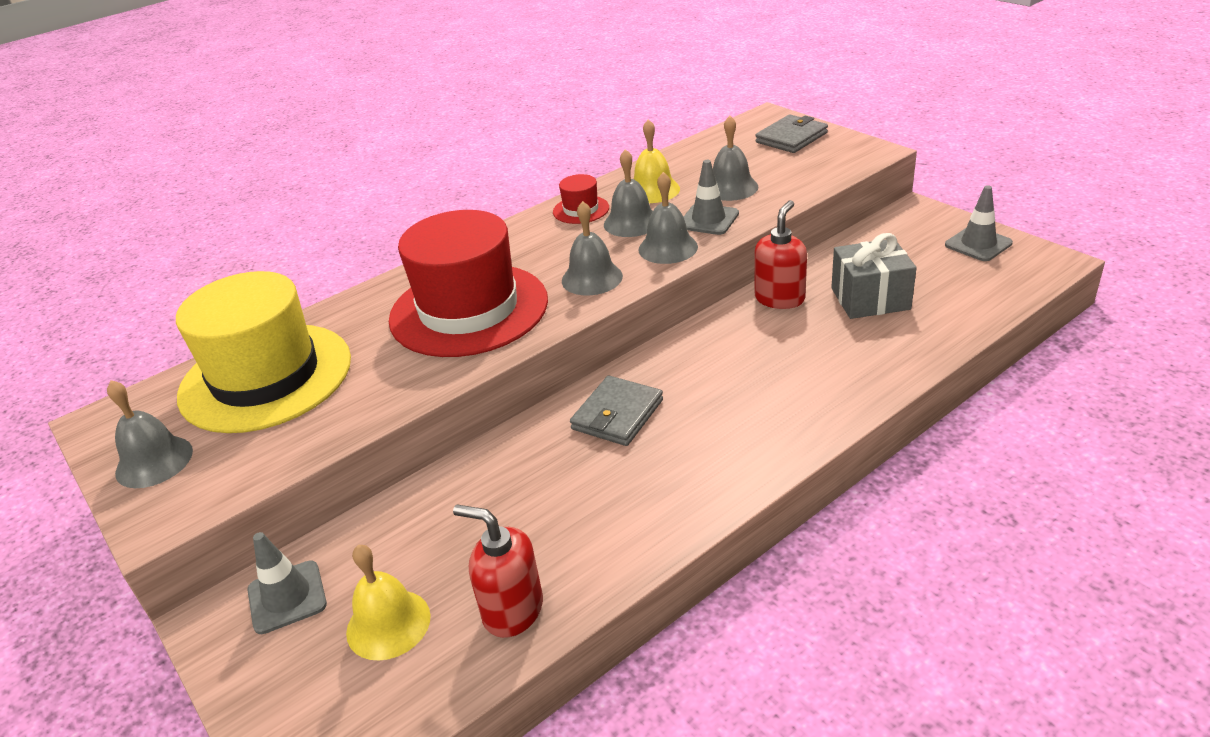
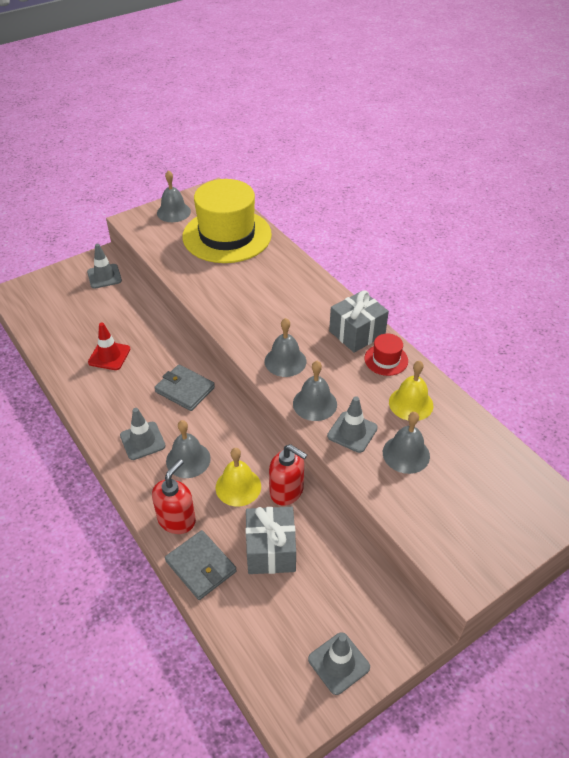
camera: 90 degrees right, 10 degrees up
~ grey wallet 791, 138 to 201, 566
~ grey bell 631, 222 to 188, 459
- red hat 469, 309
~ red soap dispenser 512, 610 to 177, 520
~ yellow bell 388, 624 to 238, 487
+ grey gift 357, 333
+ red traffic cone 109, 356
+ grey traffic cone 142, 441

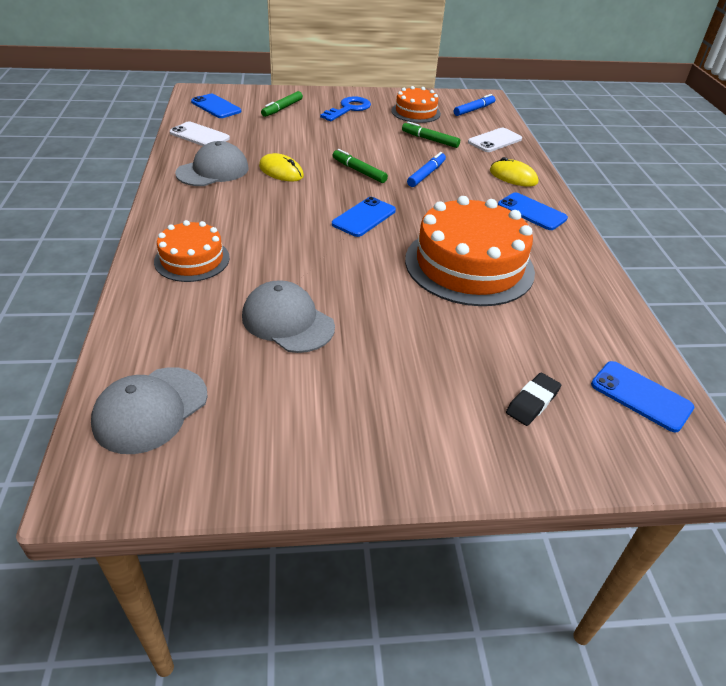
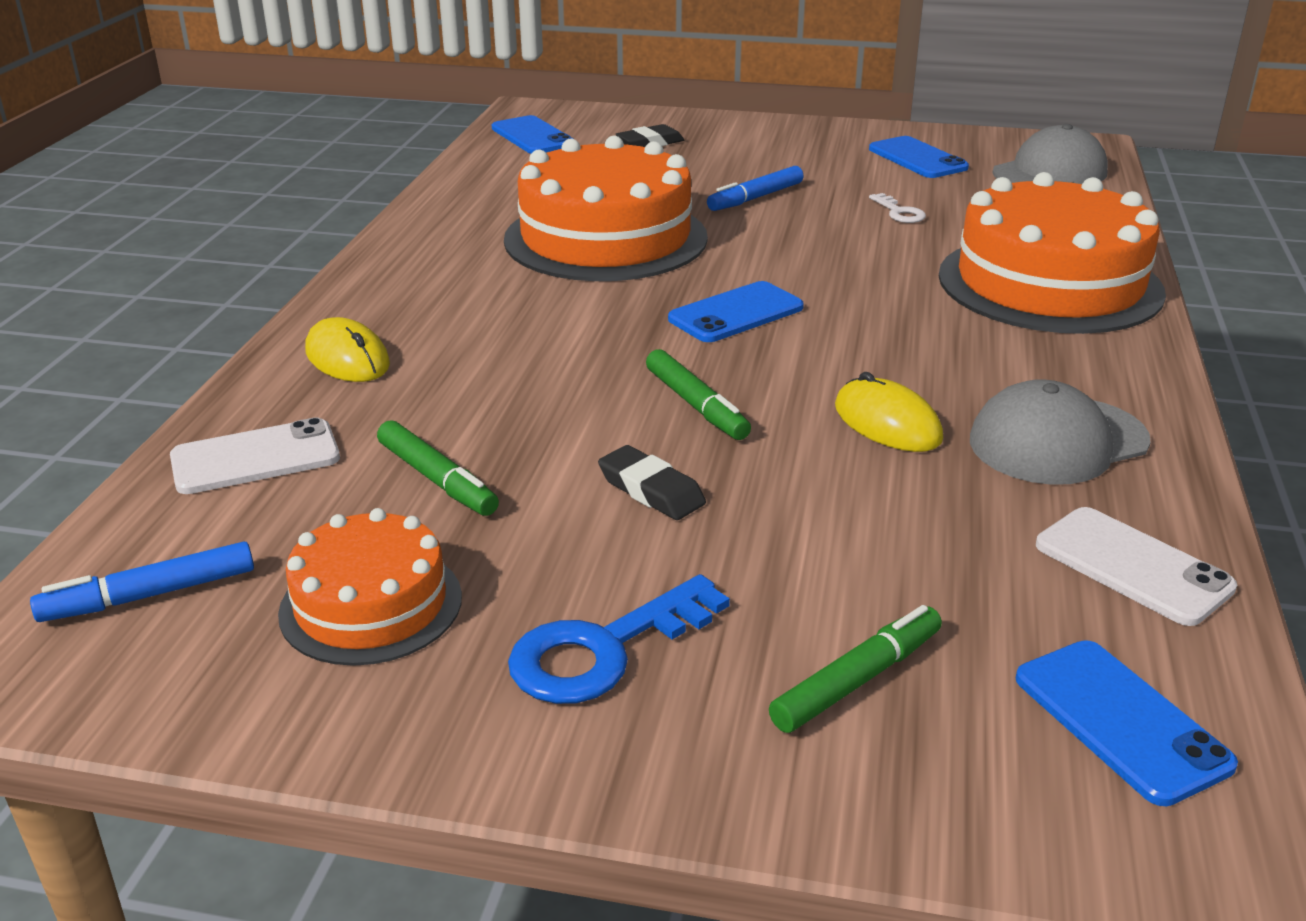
camera: 160 degrees left, 10 degrees down
~ blue marker 426, 174 to 755, 198
~ blue phone 531, 212 to 917, 158
~ orange cake 192, 259 = 1049, 283 x1.81
~ grey cap 287, 321 to white key 899, 212
+ black eraser 651, 490

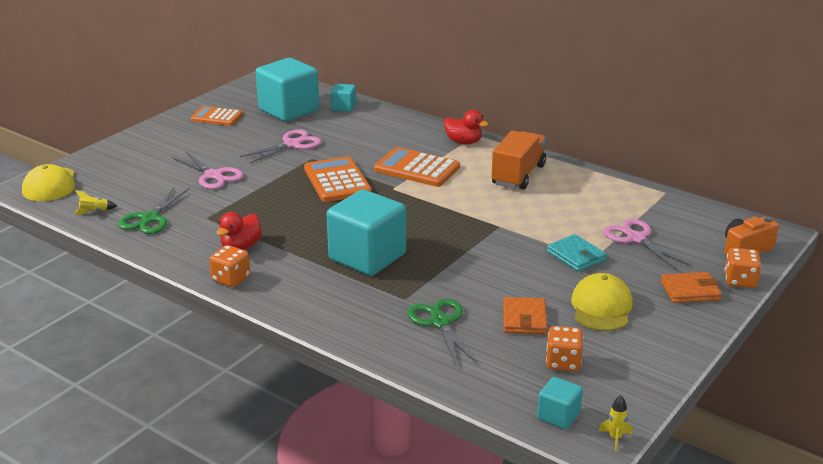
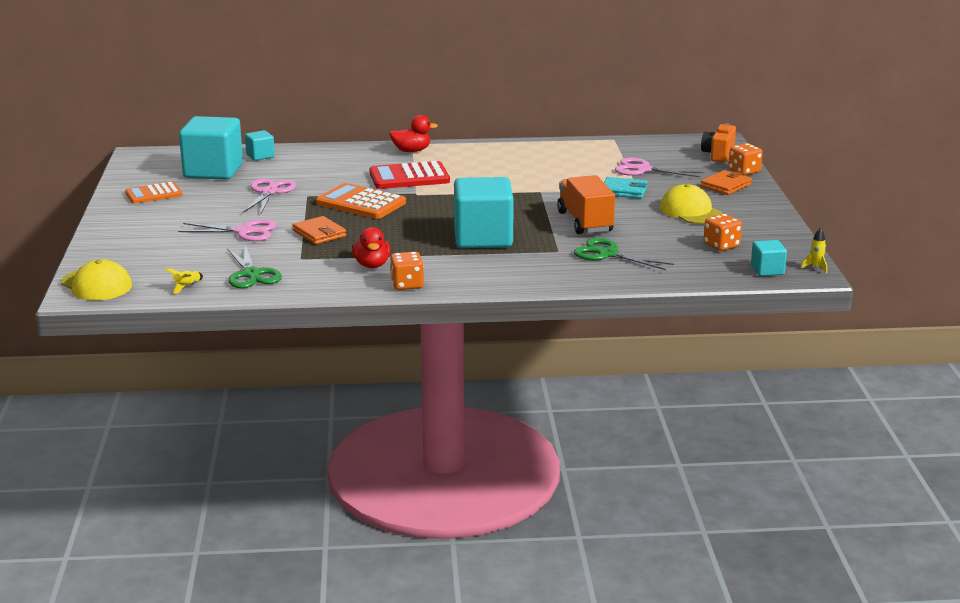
camera: 40 degrees left, 5 degrees down
~ orange truck 518, 175 to 585, 222
~ orange calculator 417, 168 to red calculator 409, 177
~ orange wallet 524, 319 to 319, 233

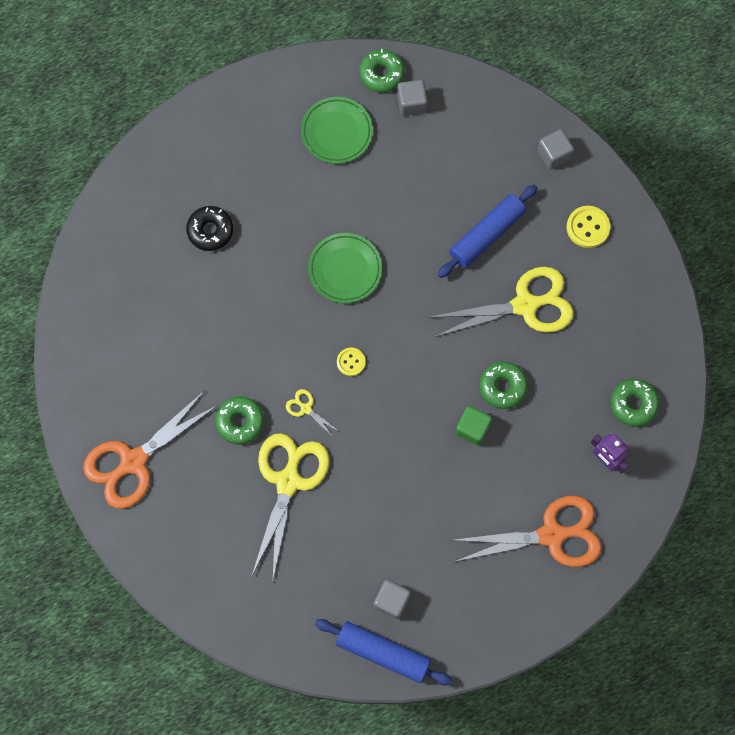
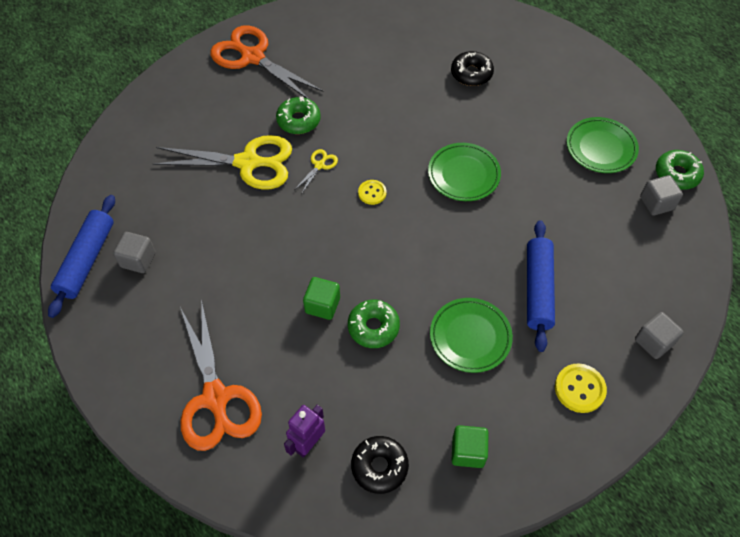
camera: 80 degrees right, 15 degrees down
~ blue rolling pin 487, 235 = 537, 289 60 degrees clockwise
~ yellow scissors 525, 305 to green plate 470, 337
~ green donut 633, 404 to black donut 379, 467
+ green cube 468, 452

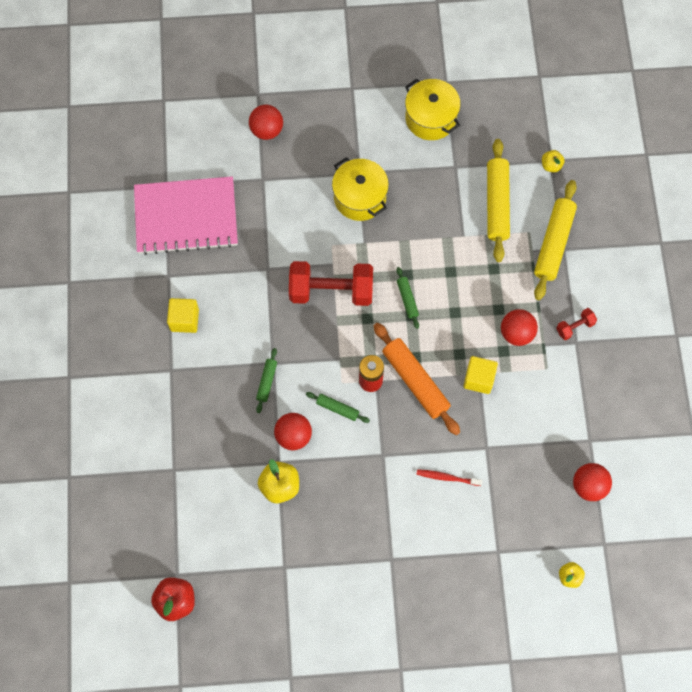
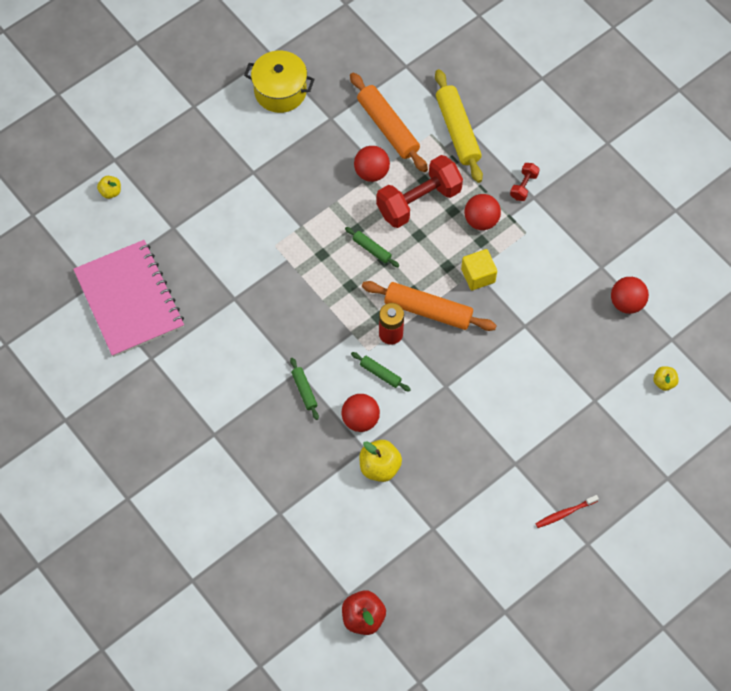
camera: 35 degrees left, 5 degrees down
~ red ball 266, 130 to 371, 172
~ yellow rolling pin 497, 204 to orange rolling pin 388, 127
~ yellow apple 551, 165 to 110, 192
- yellow pot 360, 198
~ pink notebook 186, 217 = 129, 300 75 degrees counterclockwise
~ red dumbbell 331, 291 to 419, 201
- yellow cube 184, 320
~ green rolling pin 337, 408 = 380, 373 45 degrees clockwise
~ red toothbrush 447, 477 to 565, 513

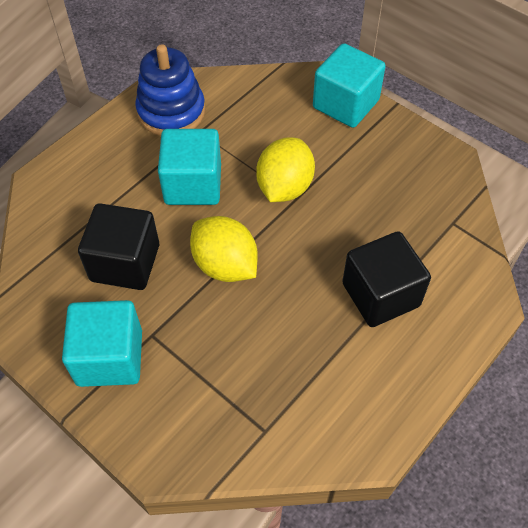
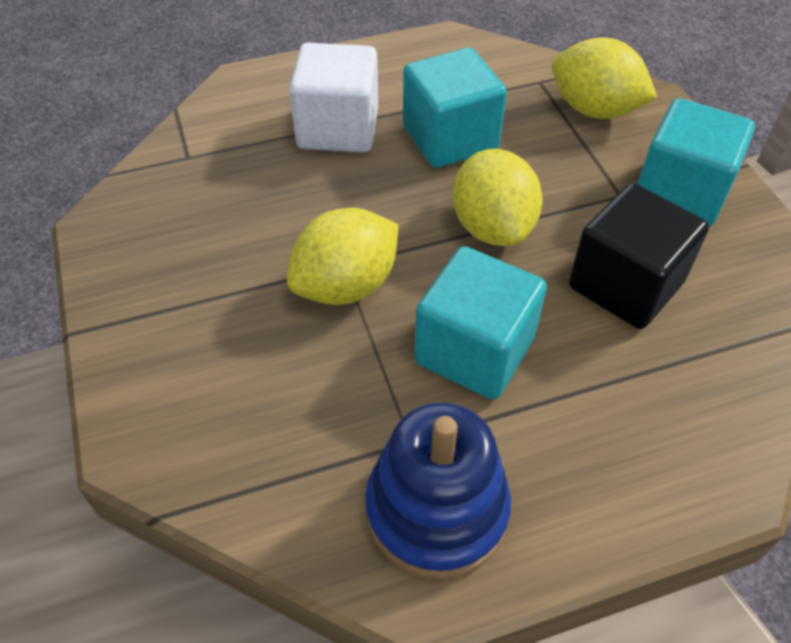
camera: 150 degrees left, 5 degrees down
~ turquoise cube 345, 104 to 450, 138
~ black cube 380, 295 to white cube 338, 128
+ yellow lemon 594, 110

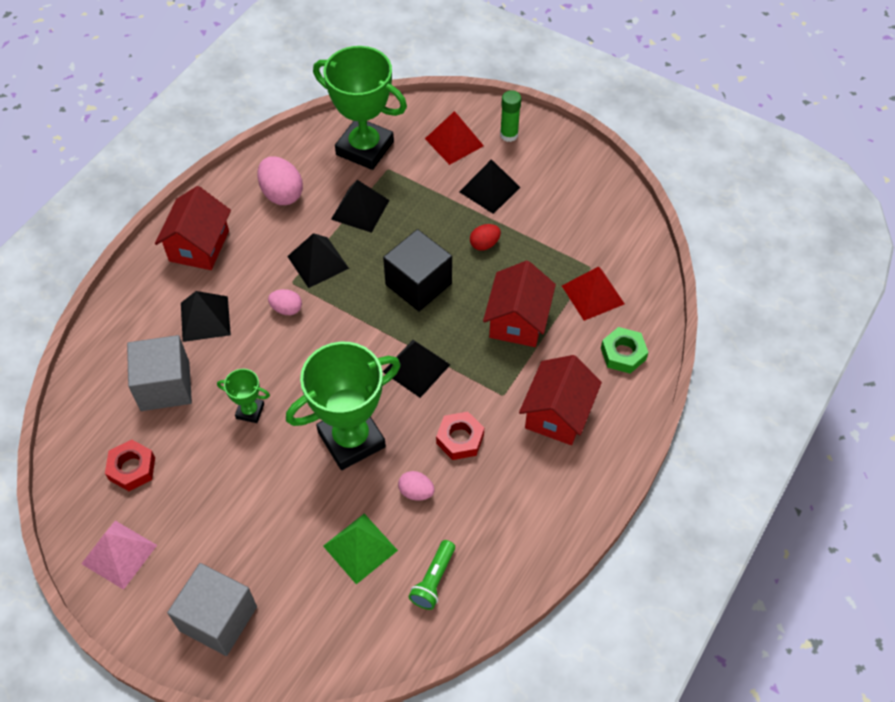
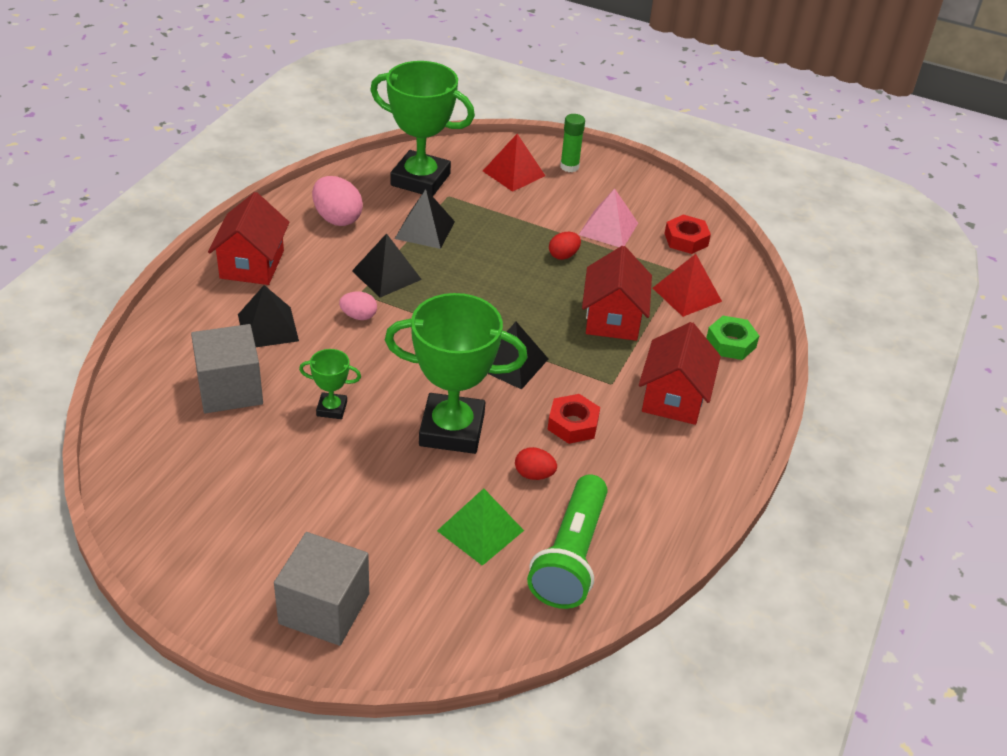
camera: 10 degrees left, 15 degrees down
- black pyramid 489, 189
- black cube 418, 284
~ green trophy 351, 439 = 452, 430 45 degrees clockwise
~ red nut 132, 468 to 686, 239
~ pink egg 416, 492 to red egg 534, 474
~ pink pyramid 119, 554 to 608, 228
~ green flashlight 433, 580 = 570, 556 x1.87

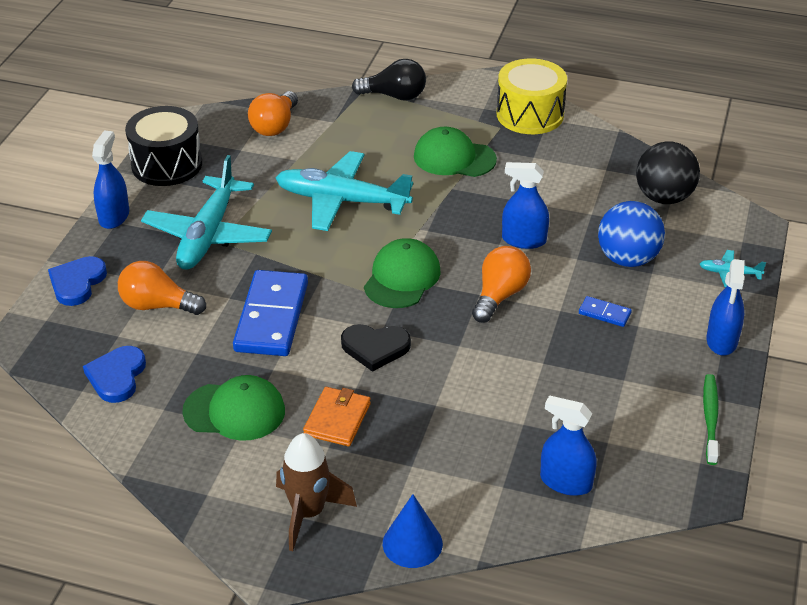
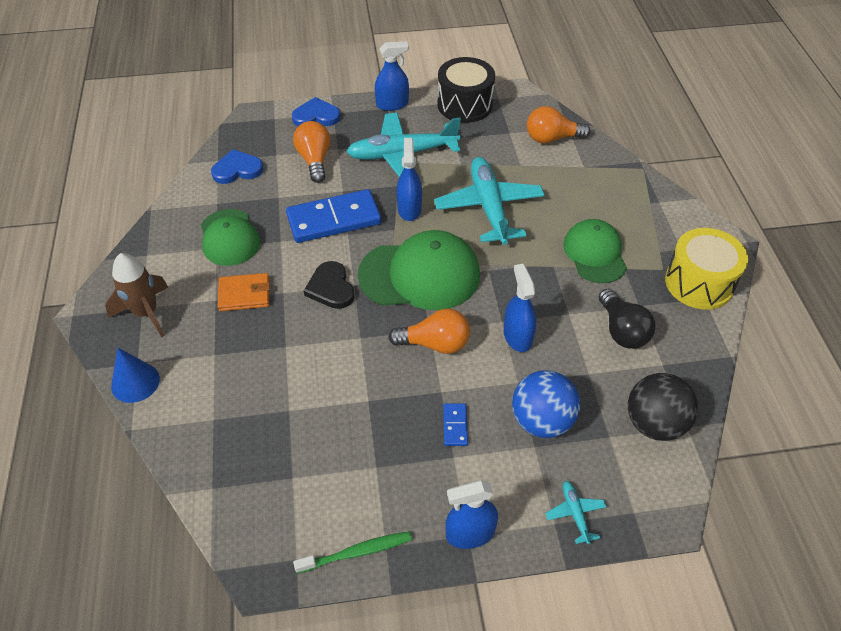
camera: 65 degrees right, 10 degrees up
~ black light bulb 394, 96 to 622, 330
~ green cap 402, 278 = 420, 275 x1.53
~ blue spray bottle 566, 482 to 409, 209

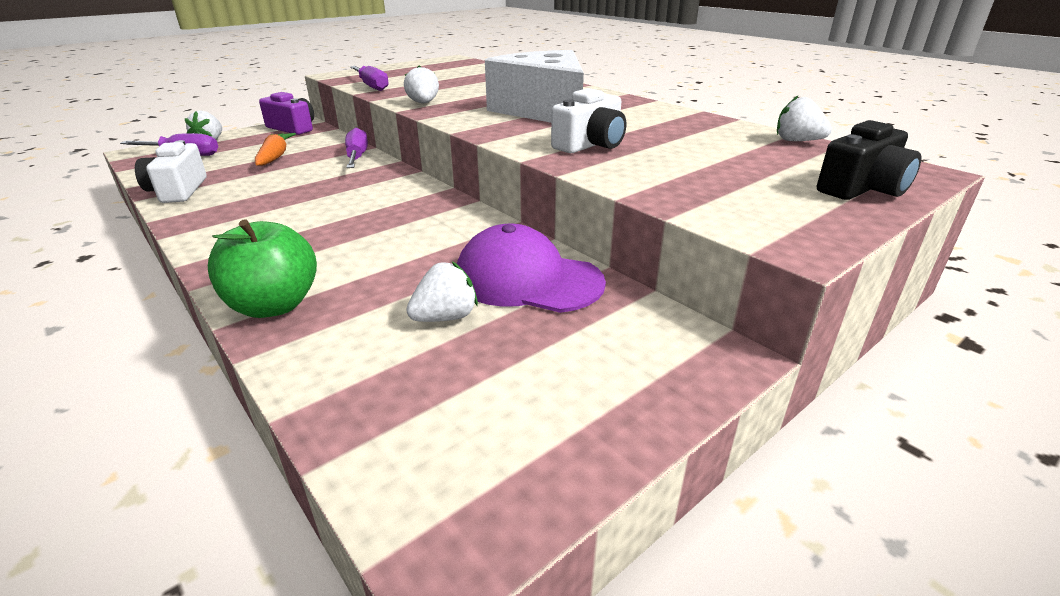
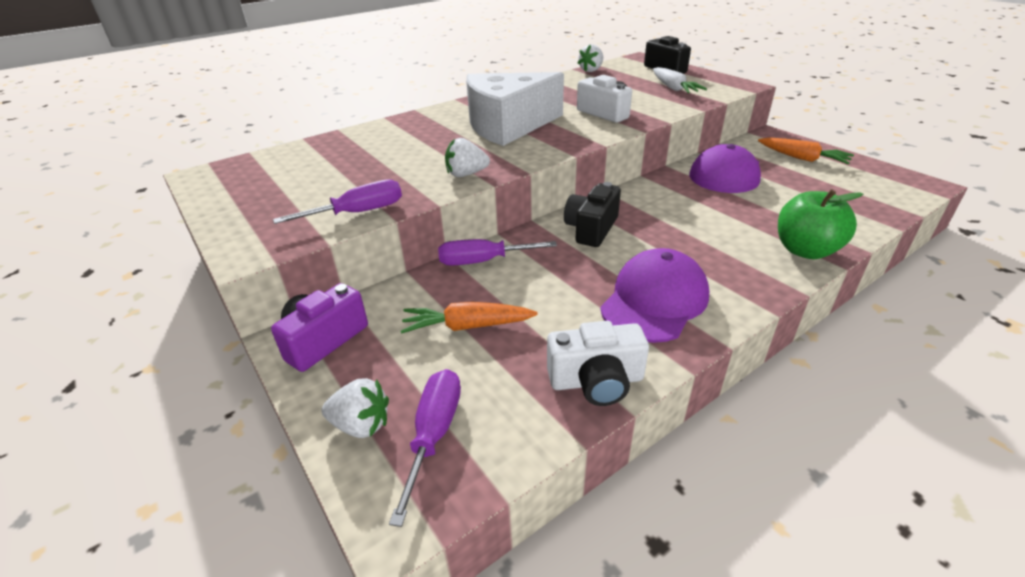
camera: 85 degrees left, 5 degrees up
- white strawberry 445, 317
+ white carrot 673, 88
+ orange carrot 802, 158
+ black camera 591, 229
+ purple cap 654, 301

